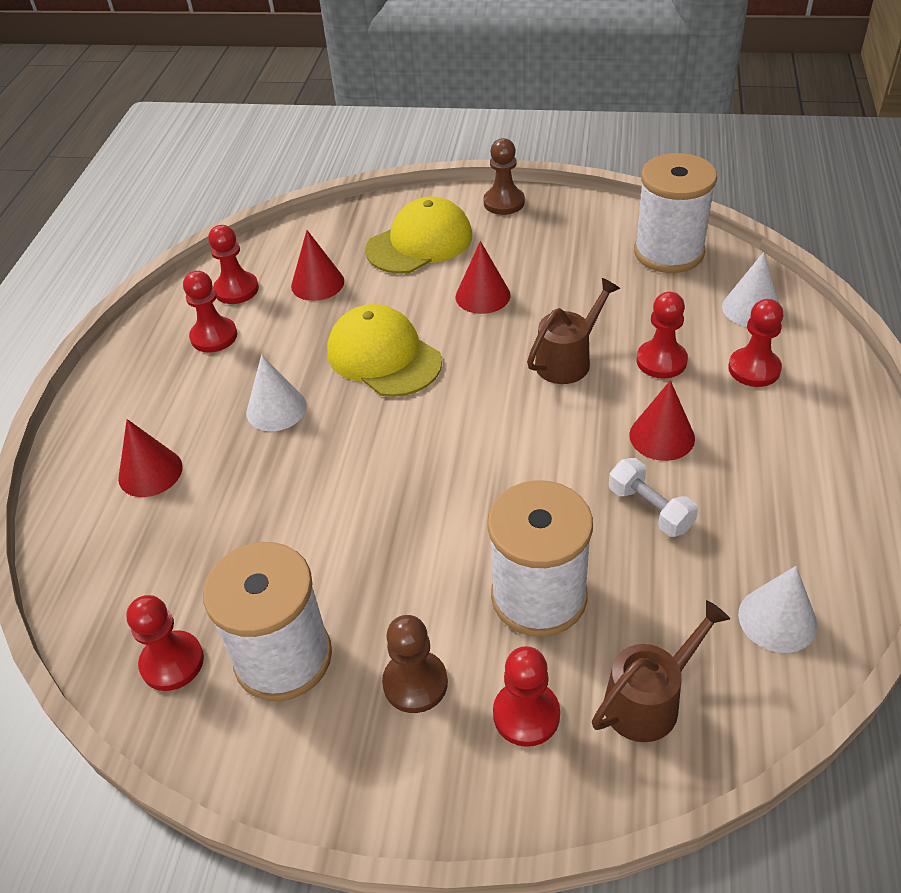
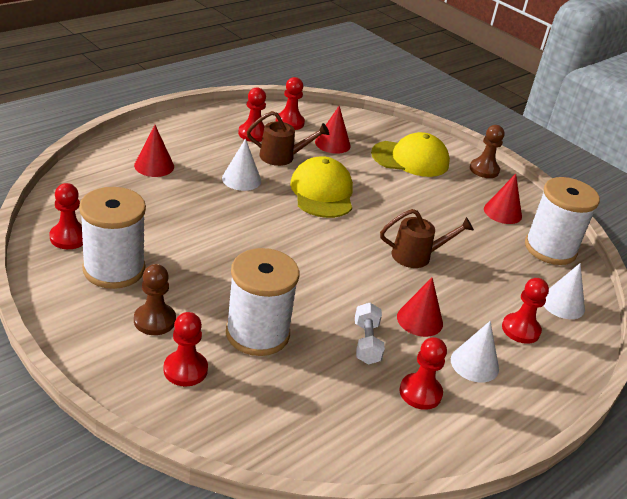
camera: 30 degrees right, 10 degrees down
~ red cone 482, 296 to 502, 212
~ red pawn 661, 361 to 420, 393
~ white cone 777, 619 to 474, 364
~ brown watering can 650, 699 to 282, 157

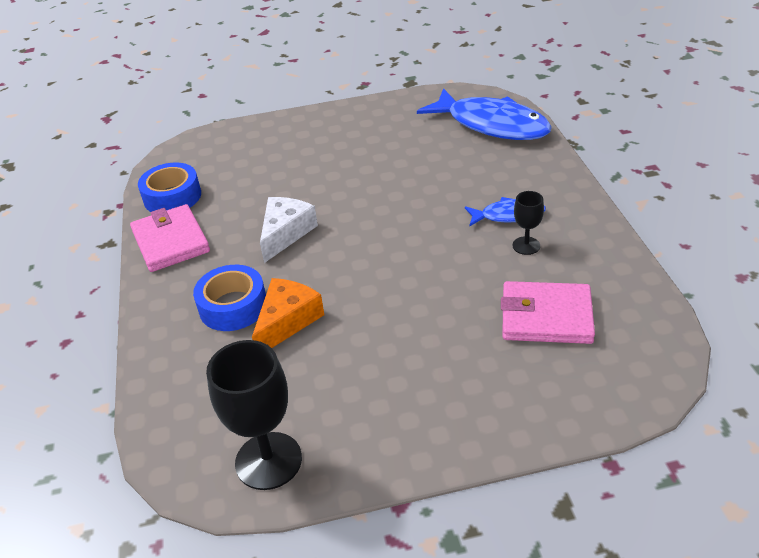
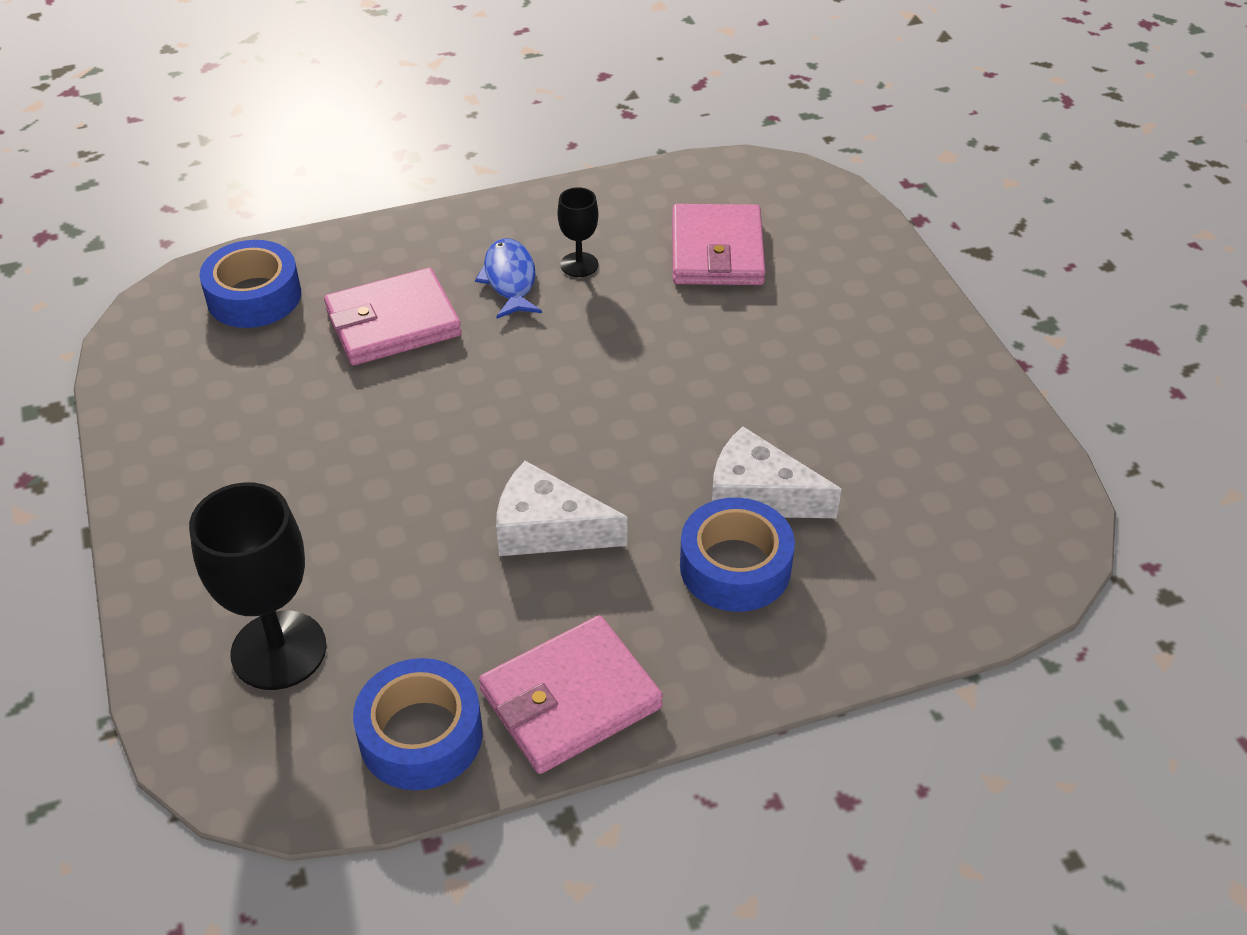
camera: 100 degrees left, 5 degrees up
~ blue fish 492, 125 to blue tape 254, 296
~ orange cheese 287, 321 to white cheese 759, 495
~ black goblet 268, 461 to 279, 650
+ pink wallet 393, 323

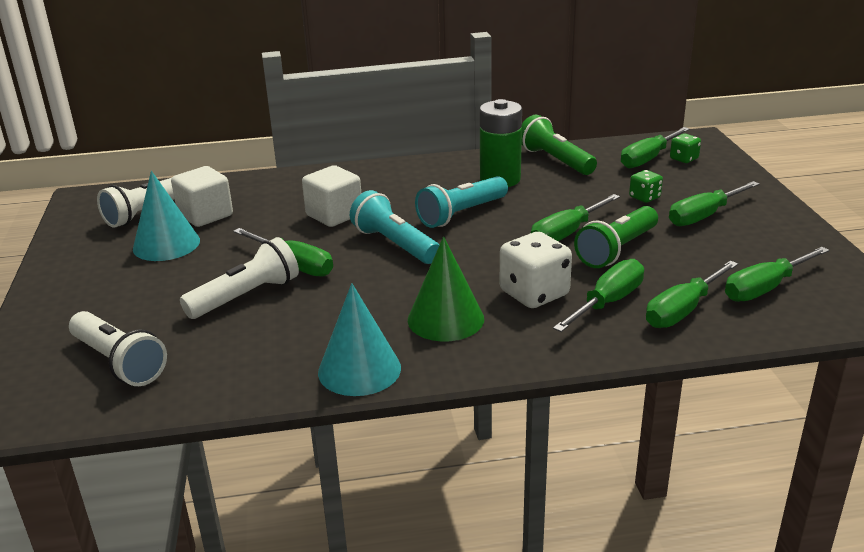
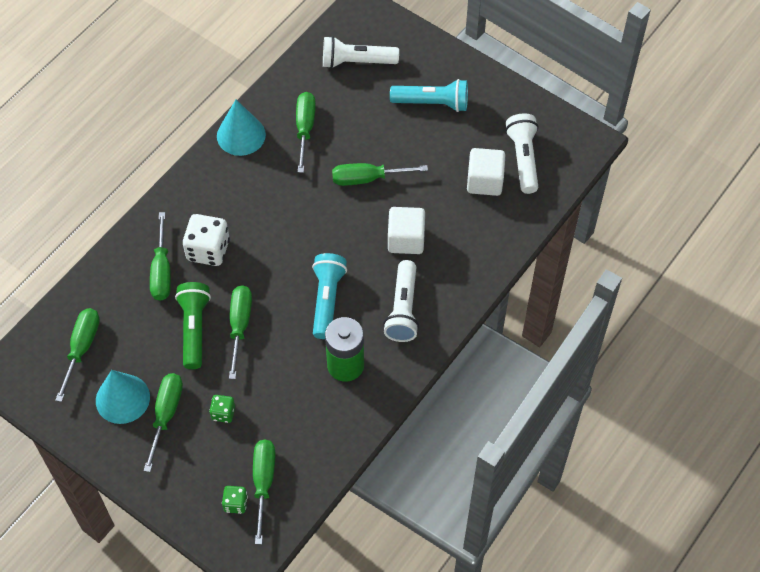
camera: 135 degrees right, 30 degrees up
- green flashlight 555, 160
~ turquoise cone 166, 244 to 122, 398
~ turquoise flashlight 395, 244 to 432, 103
- green cone 445, 319
~ white flashlight 246, 296 to 403, 309
~ green screwdriver 683, 310 to 305, 129

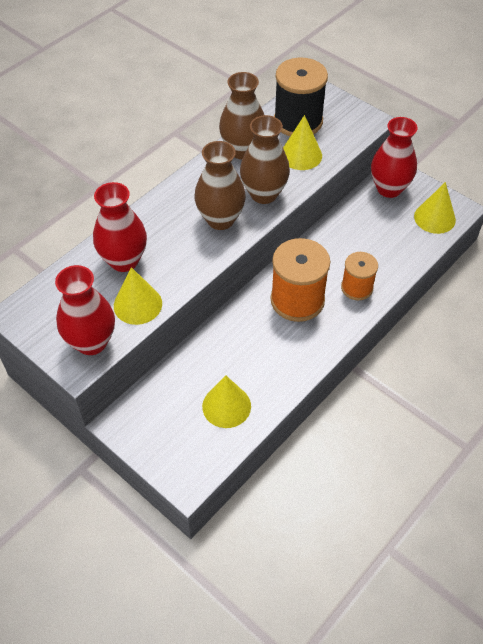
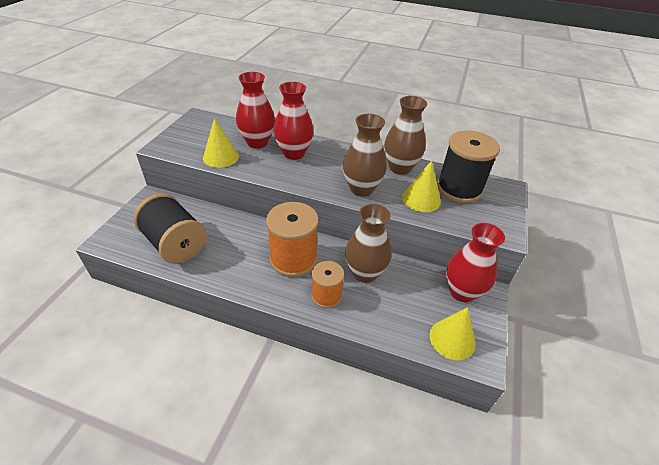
camera: 65 degrees right, 10 degrees down
~ brown vase 220, 219 to 365, 273
~ red vase 91, 342 to 294, 153
~ yellow cone 226, 406 to black spool 175, 244

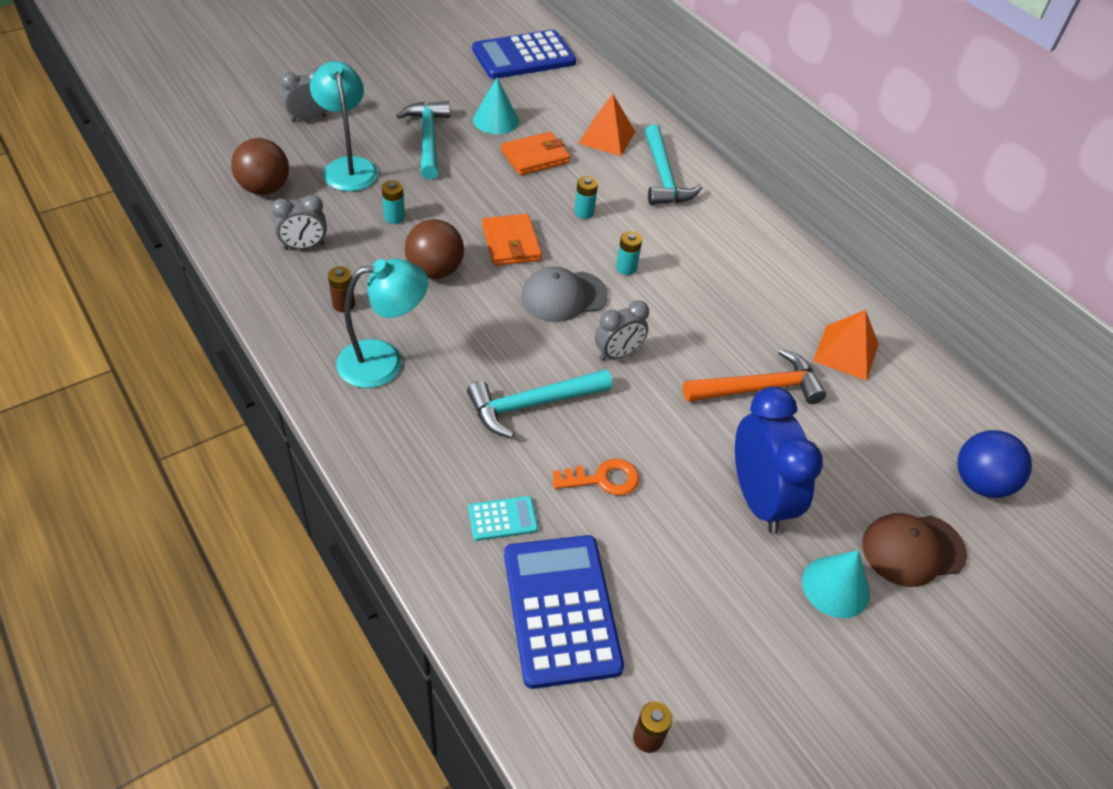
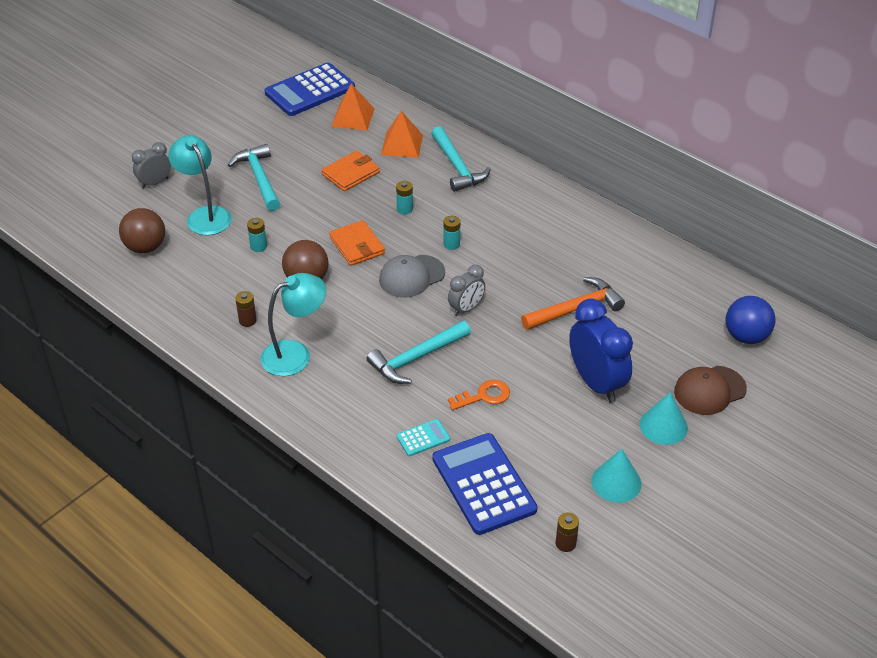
camera: 10 degrees left, 5 degrees down
~ turquoise cone 496, 120 to 616, 482
- grey clock 304, 246
~ orange pyramid 846, 352 to 353, 117

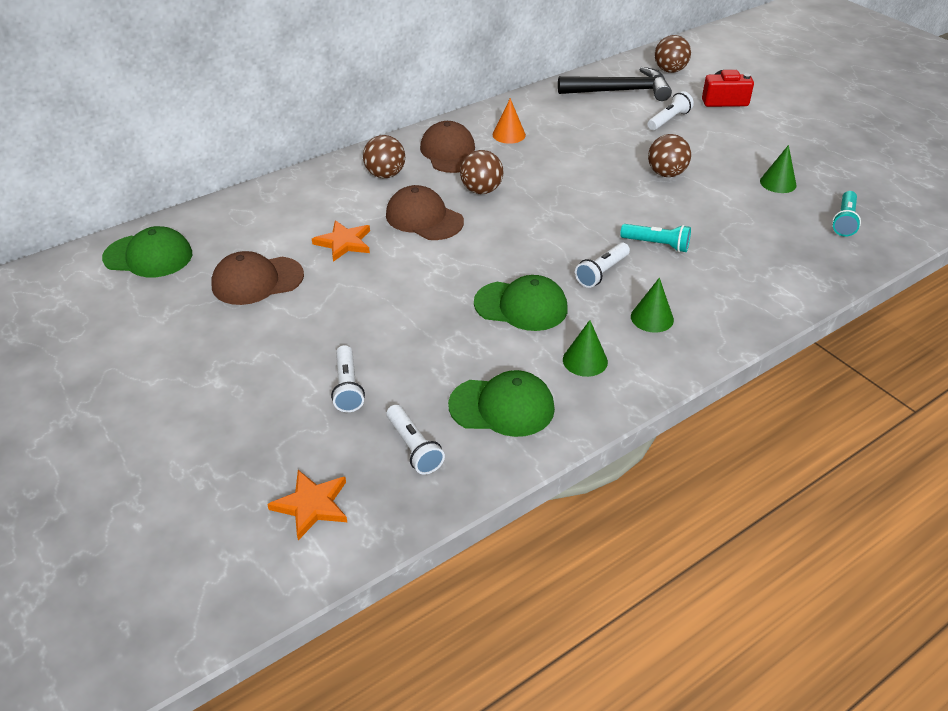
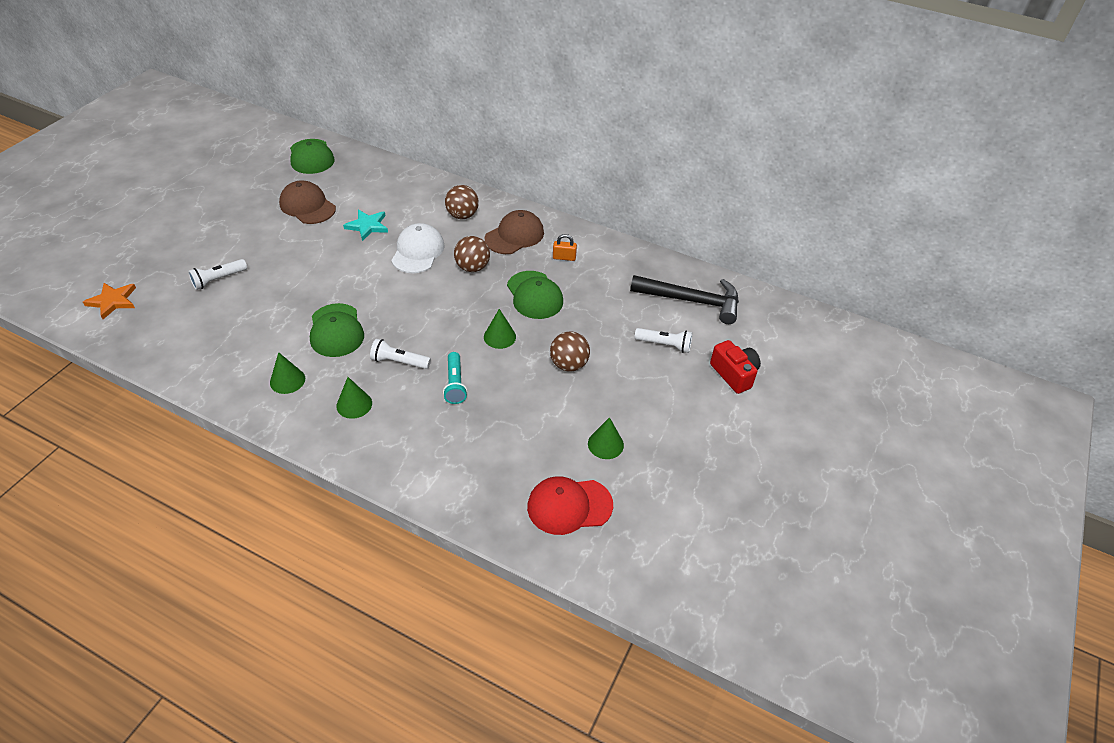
camera: 60 degrees right, 5 degrees up
- brown ball 670, 70
~ black hammer 620, 91 = 691, 301 45 degrees counterclockwise
~ orange cone 509, 135 to orange padlock 564, 257
~ brown cap 424, 218 to white cap 418, 251
~ turquoise flashlight 844, 221 to red cap 569, 506
~ orange star 344, 243 to turquoise star 367, 226
~ green cap 502, 407 to 534, 295
- white flashlight 414, 447
+ green cone 499, 336

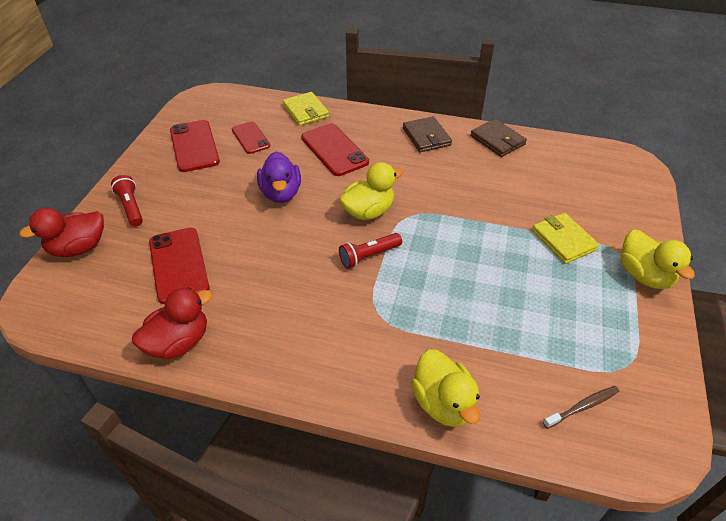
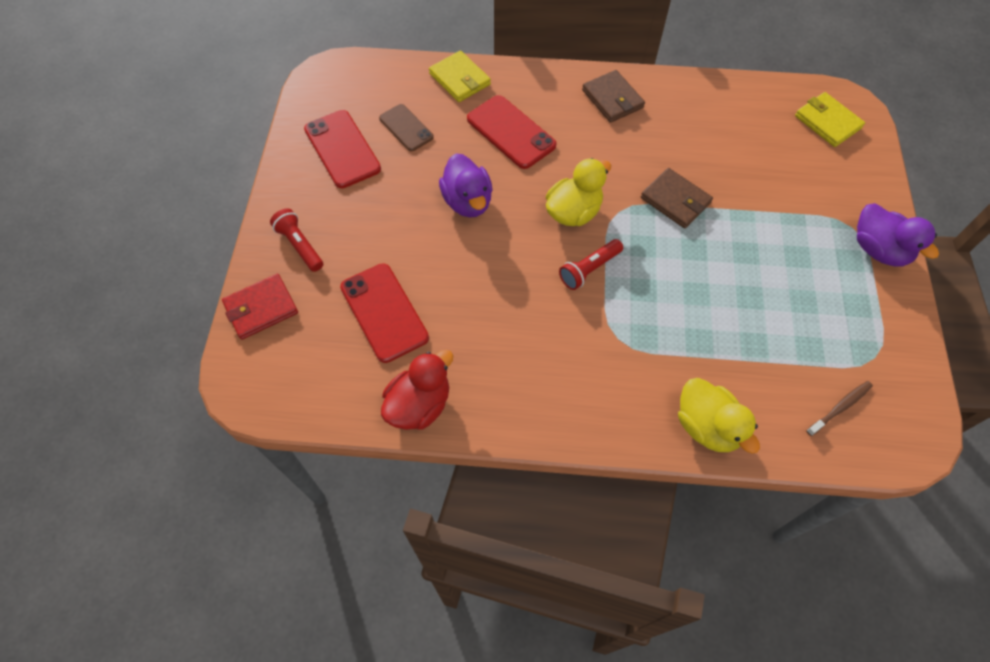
camera: 10 degrees left, 15 degrees up
~ brown wallet 497, 140 to 675, 200
~ red phone 250, 138 to brown phone 406, 128
~ red duck 78, 248 to red wallet 261, 308
~ yellow wallet 563, 240 to 827, 122
~ yellow duck 644, 275 to purple duck 878, 250

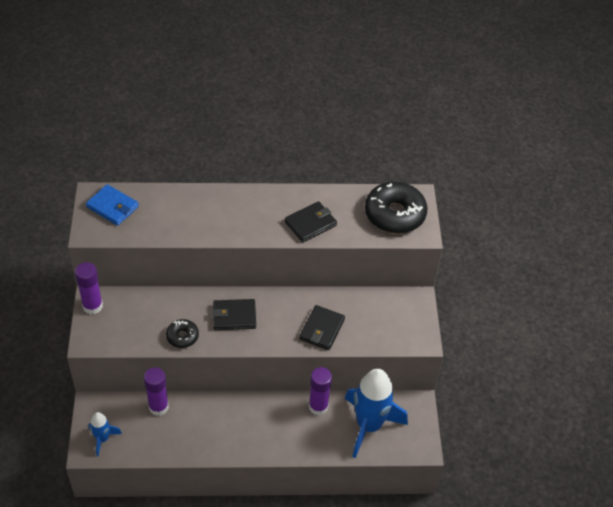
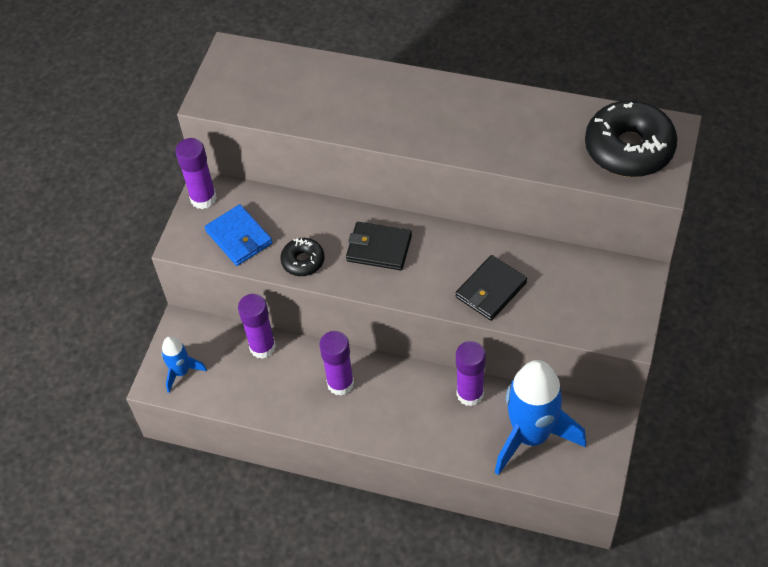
camera: 25 degrees right, 5 degrees up
~ blue wallet 112, 207 to 239, 237
- black wallet 310, 223
+ purple glue stick 340, 383

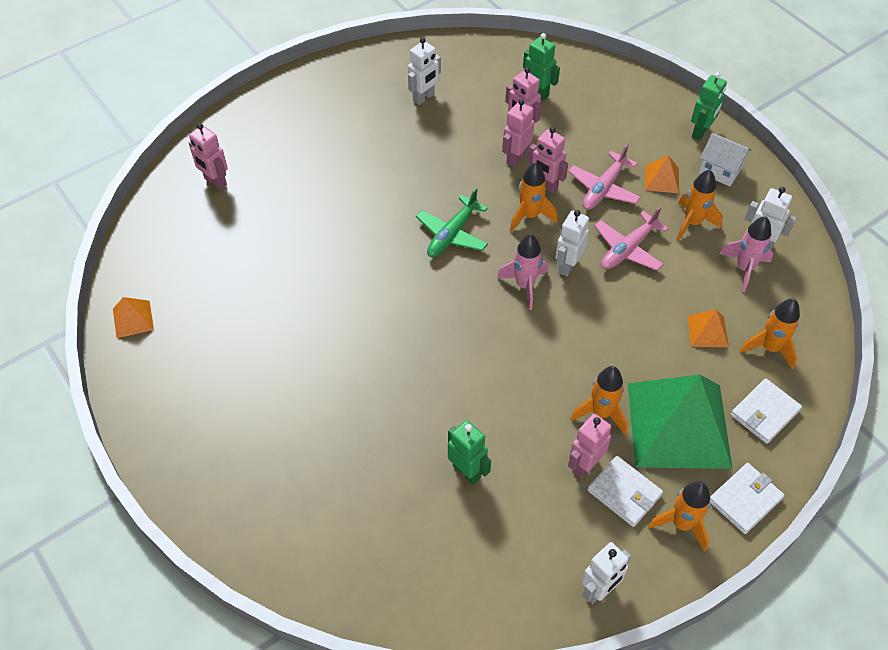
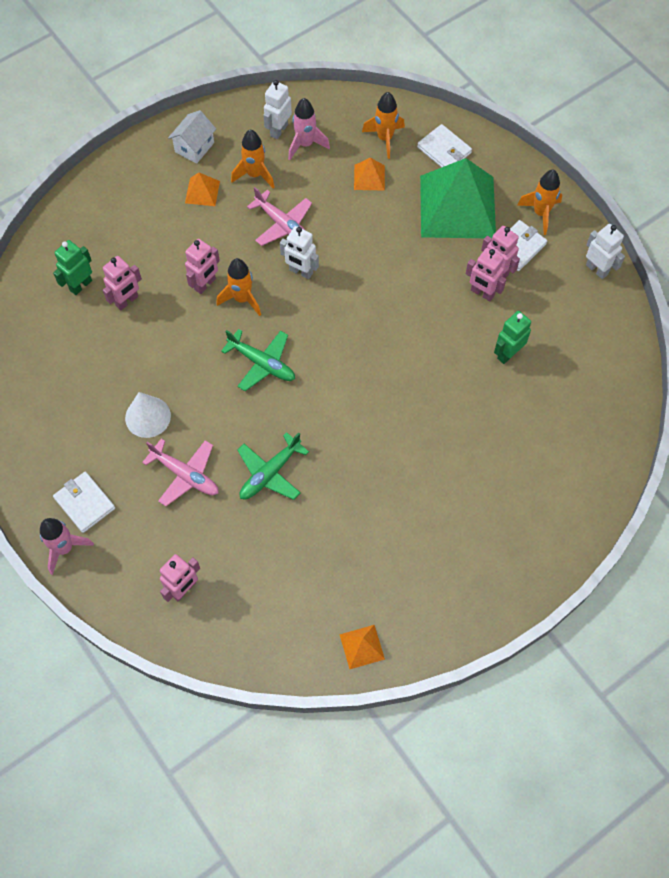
camera: 90 degrees left, 10 degrees up
- white robot 424, 98
- green robot 701, 132
~ pink robot 516, 158 to 482, 293
~ pink plane 603, 188 to 185, 475
~ pink rocket 524, 285 to 64, 548
- orange rocket 601, 413
~ white wallet 745, 500 to 85, 503
+ white cone 148, 417
+ green plane 270, 473

